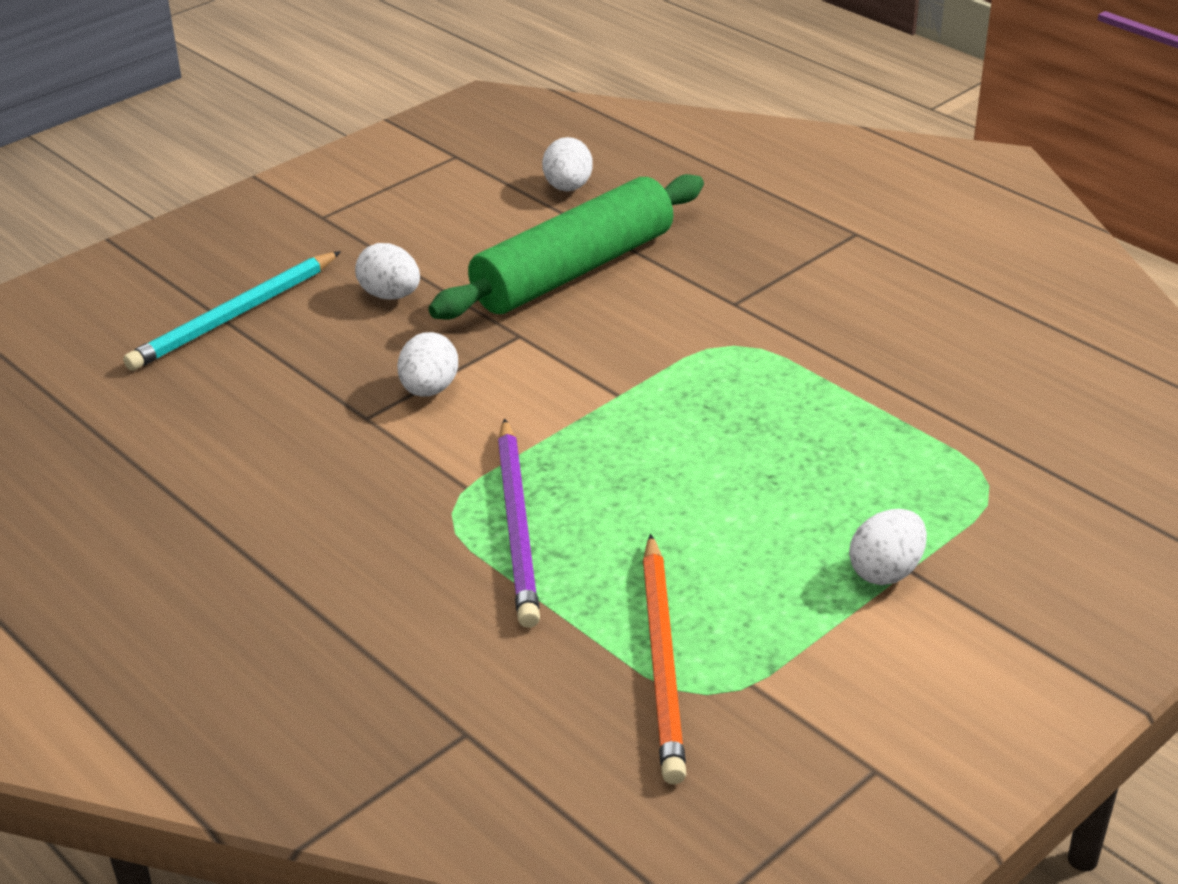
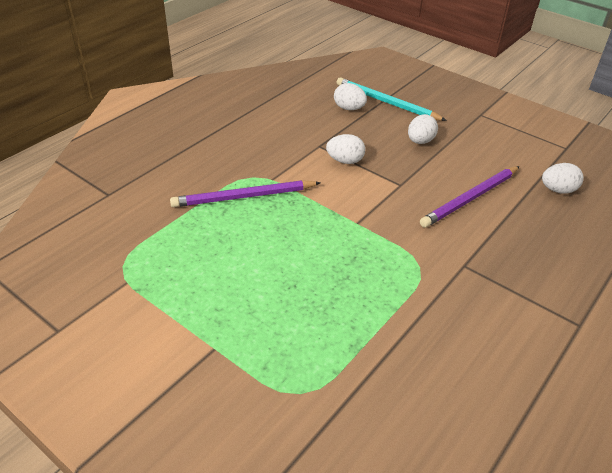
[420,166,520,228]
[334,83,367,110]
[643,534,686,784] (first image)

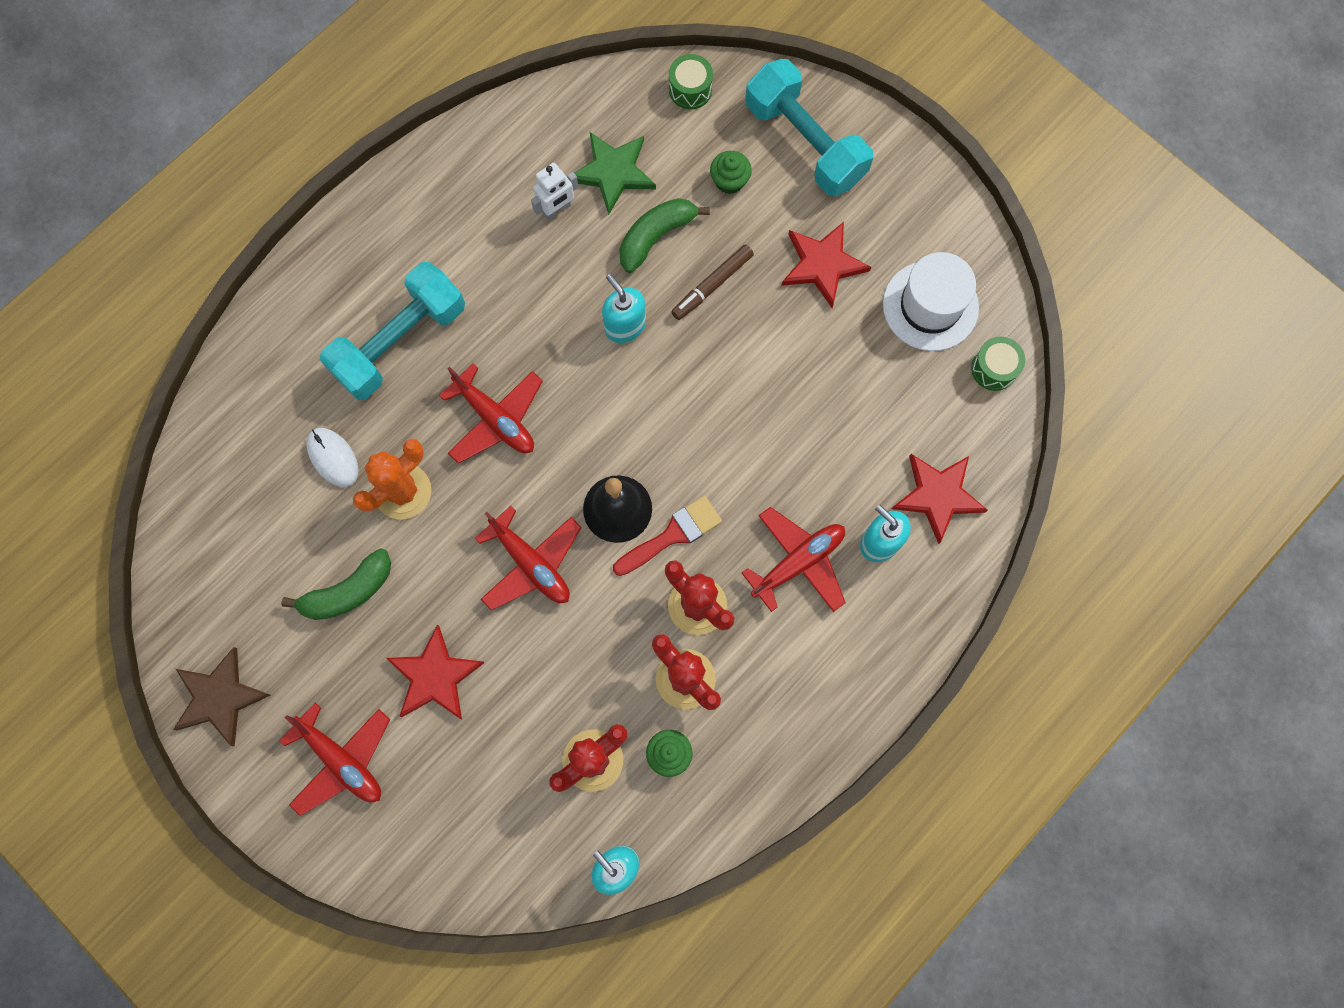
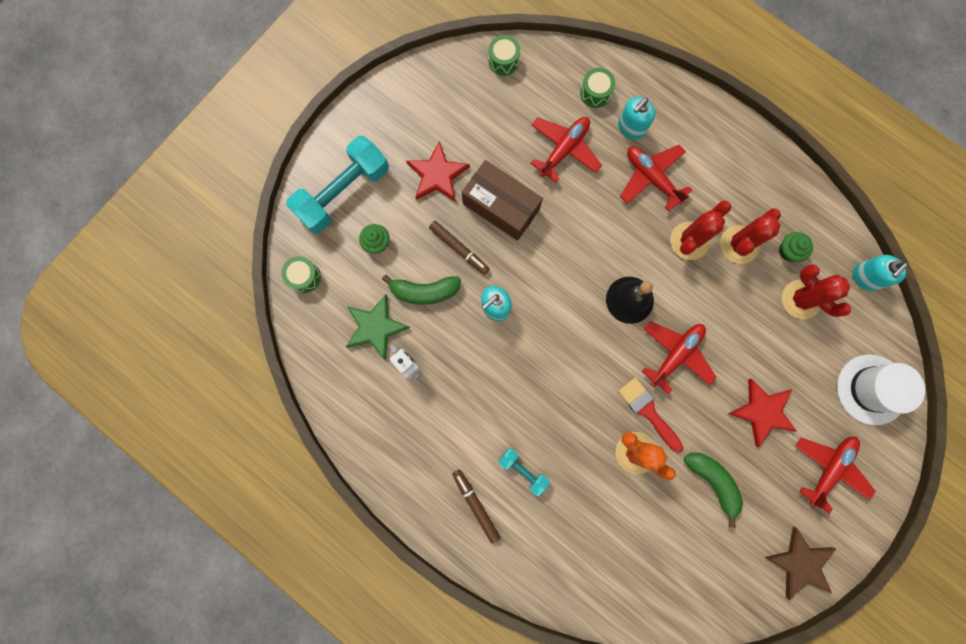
[382,275,461,305]
[837,354,925,425]
[499,448,550,496]
[531,117,602,182]
[306,428,359,487] (first image)
[580,68,615,108]
[618,378,683,452]
[462,160,543,241]
[452,469,500,544]

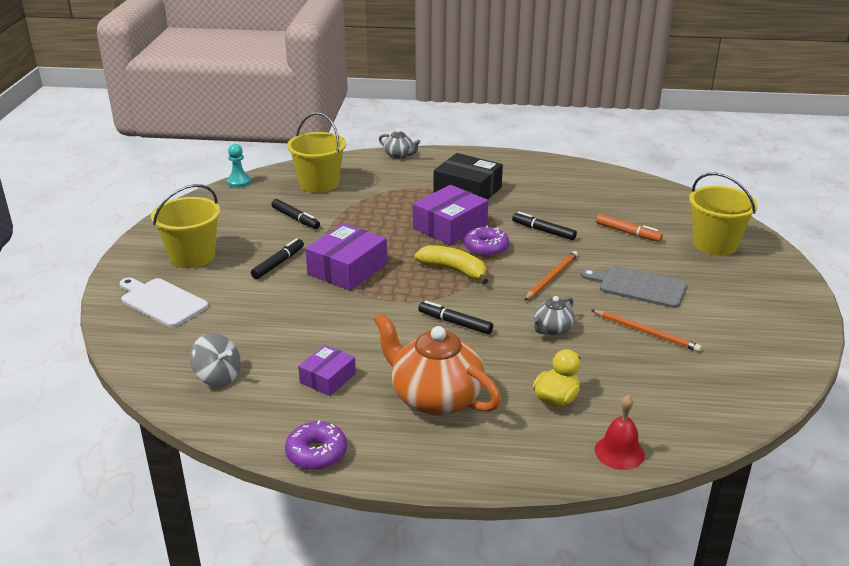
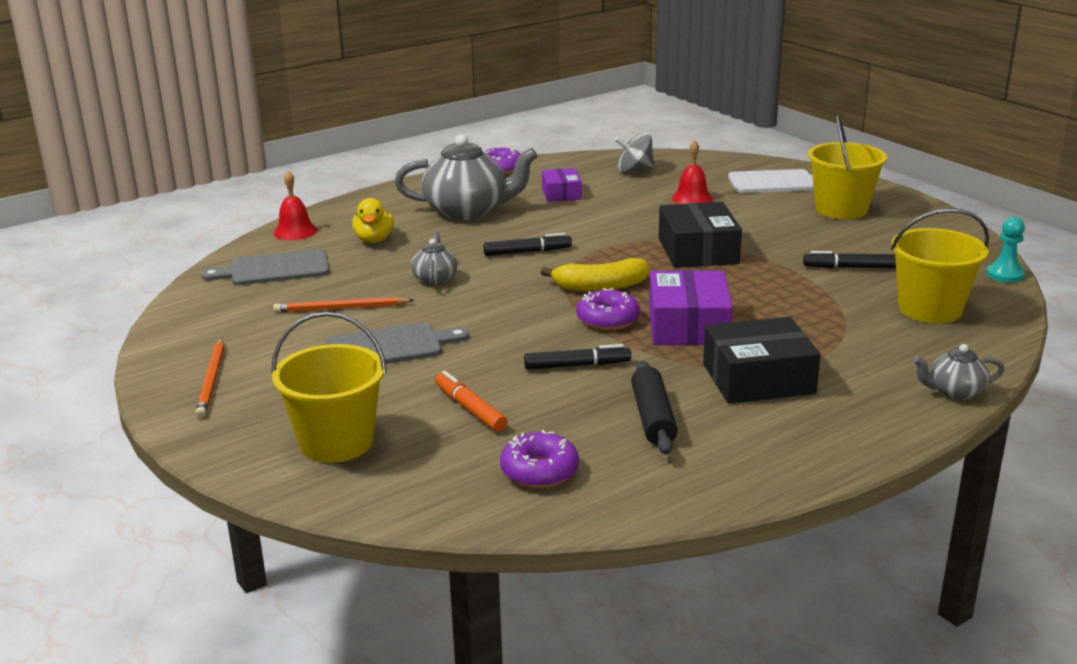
[435,371,508,432]
[659,202,742,268]
[251,238,304,279] (first image)
[195,338,224,418]
[395,134,537,220]
[672,140,713,204]
[201,249,329,285]
[631,361,678,455]
[500,430,579,488]

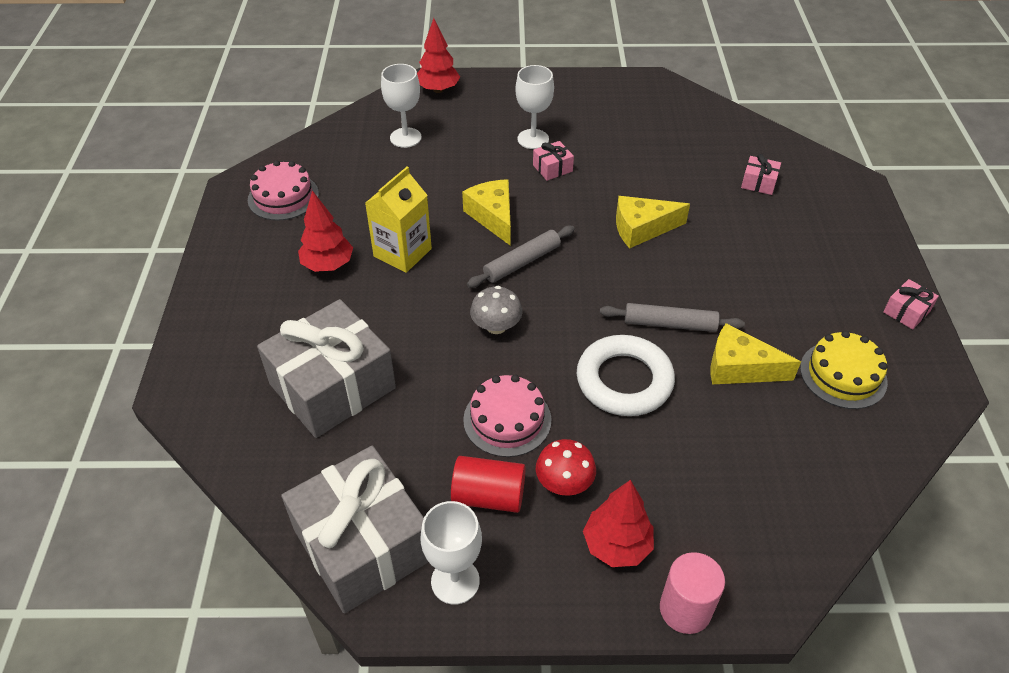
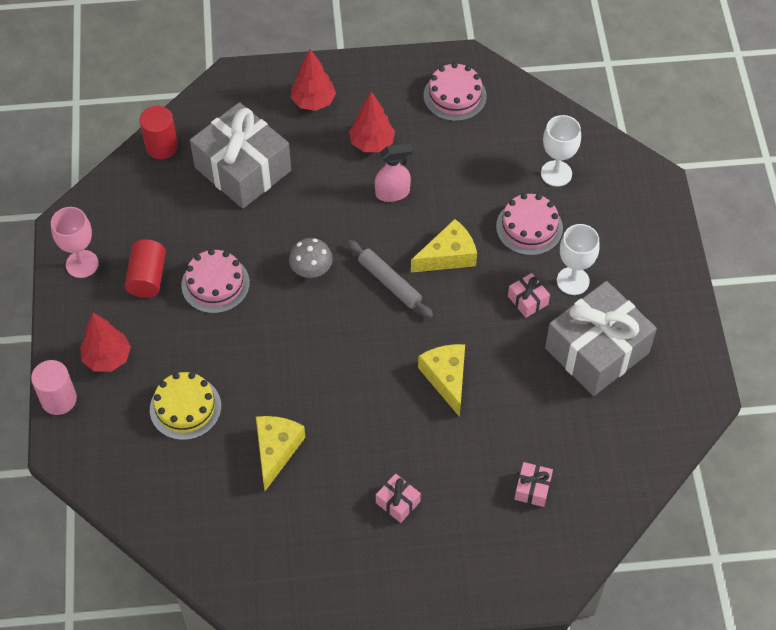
[291,49,336,111]
[375,143,413,202]
[376,473,421,523]
[600,303,745,332] (first image)
[150,372,221,440]
[577,335,675,416] (first image)
[536,439,596,496] (first image)
[545,281,657,396]
[51,207,99,278]
[140,106,178,159]
[496,193,563,256]

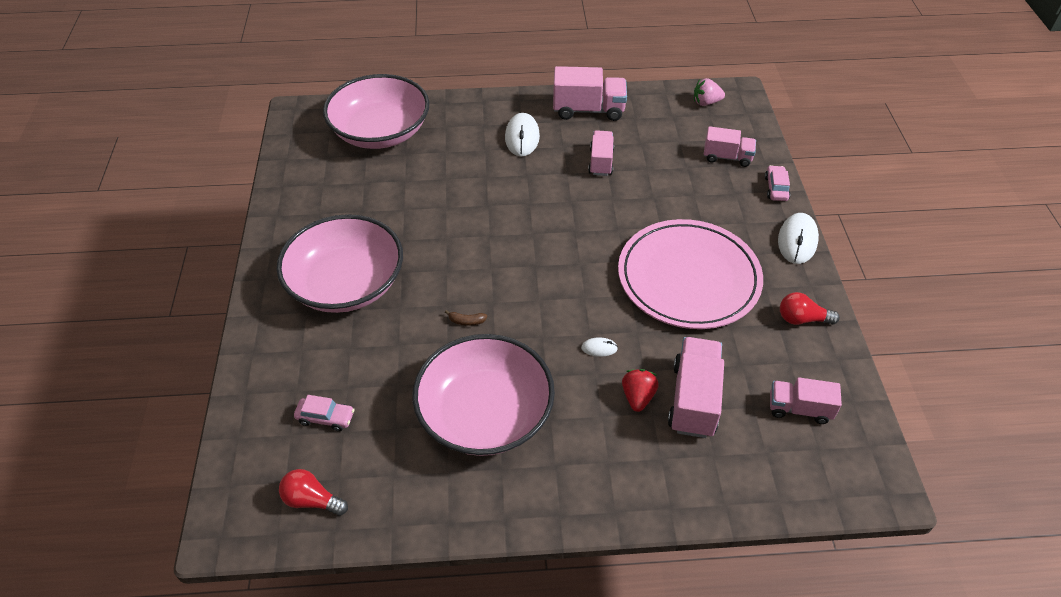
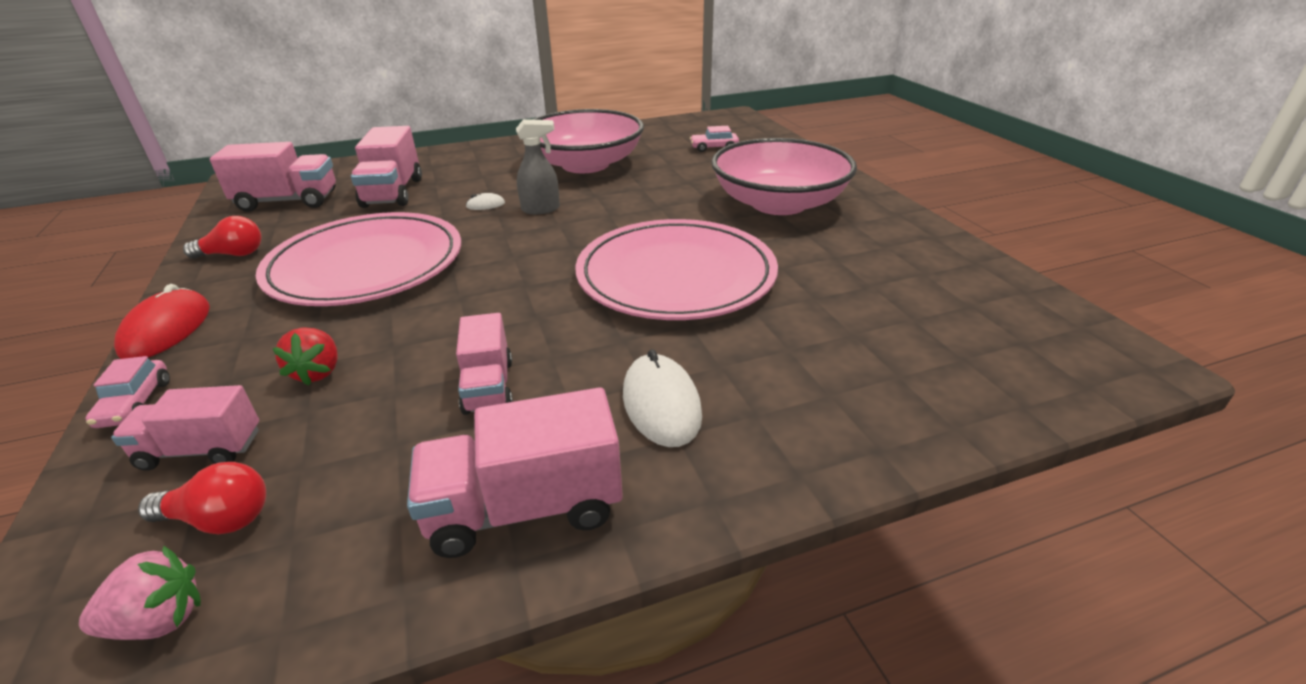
[323,74,429,149] (first image)
[114,284,210,359]
[445,310,487,326] (first image)
[272,327,338,385]
[210,142,336,212]
[138,462,266,534]
[516,119,560,214]
[575,219,778,320]

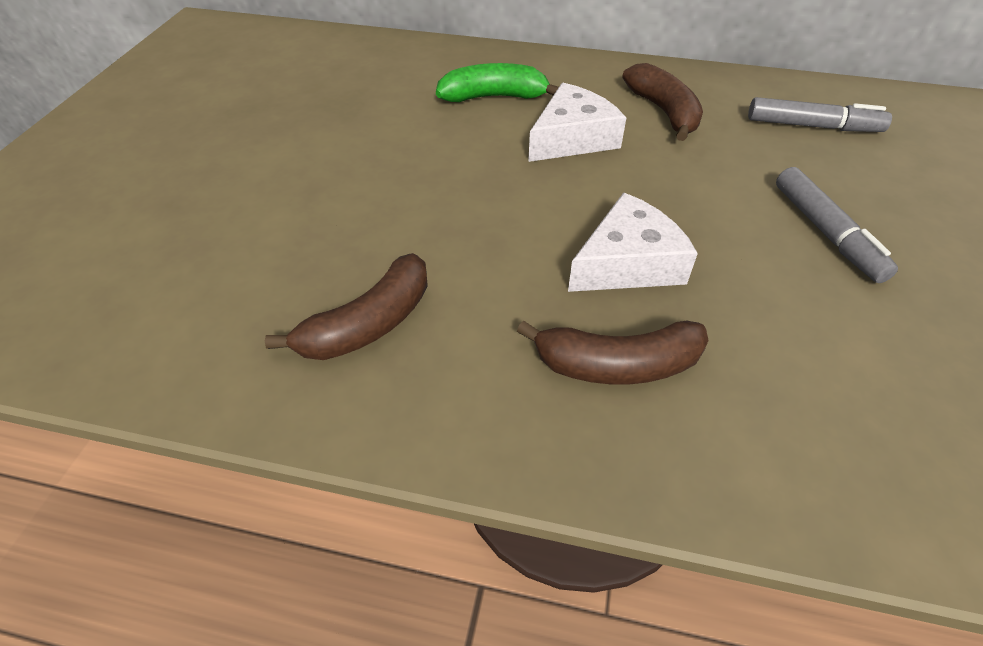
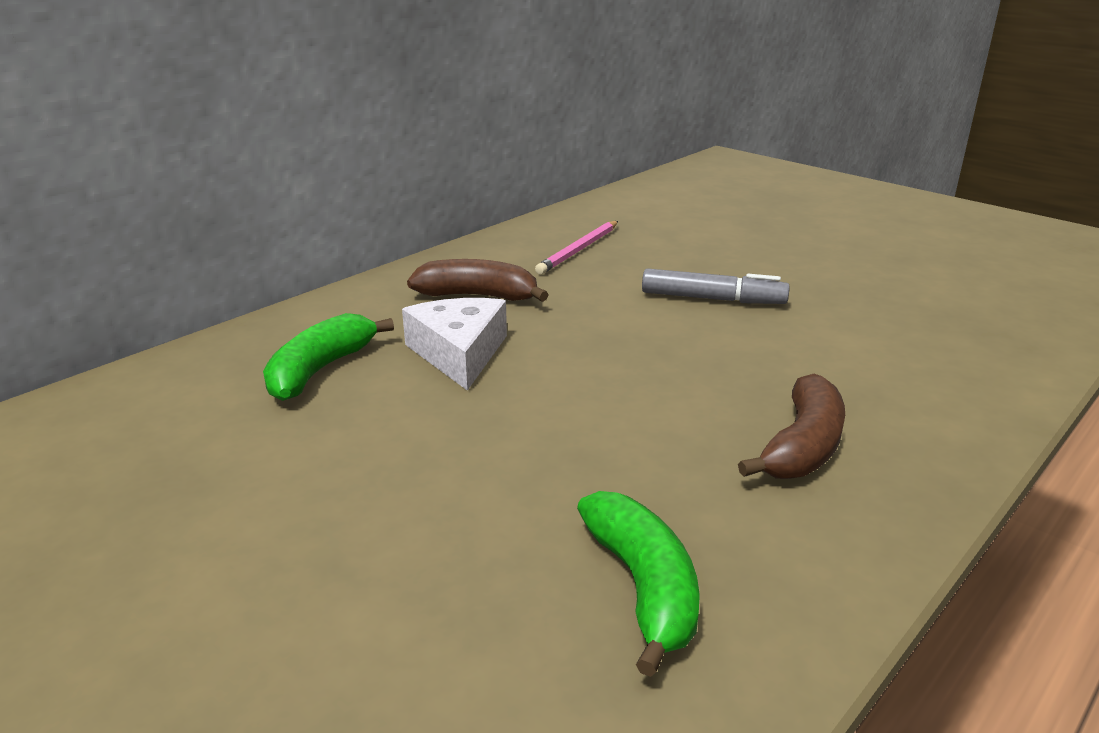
[535,221,618,274]
[568,193,698,292] (first image)
[577,491,700,677]

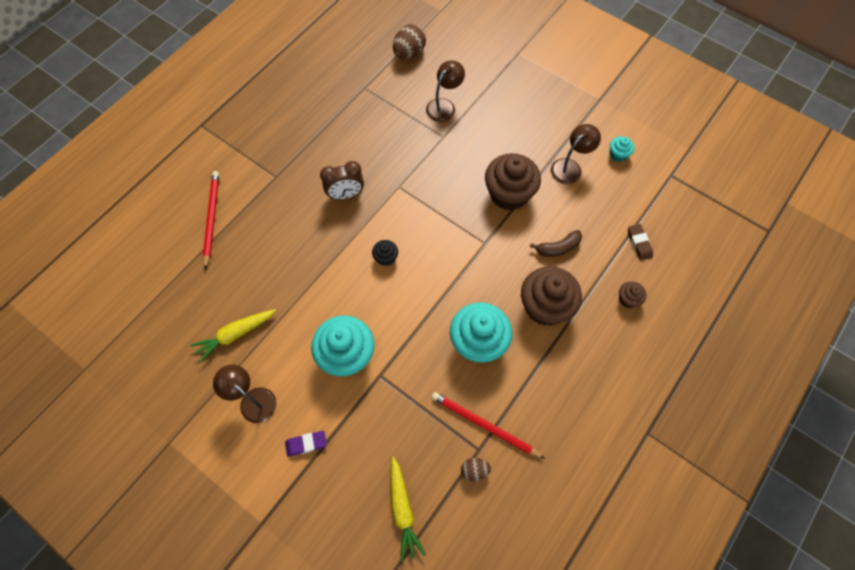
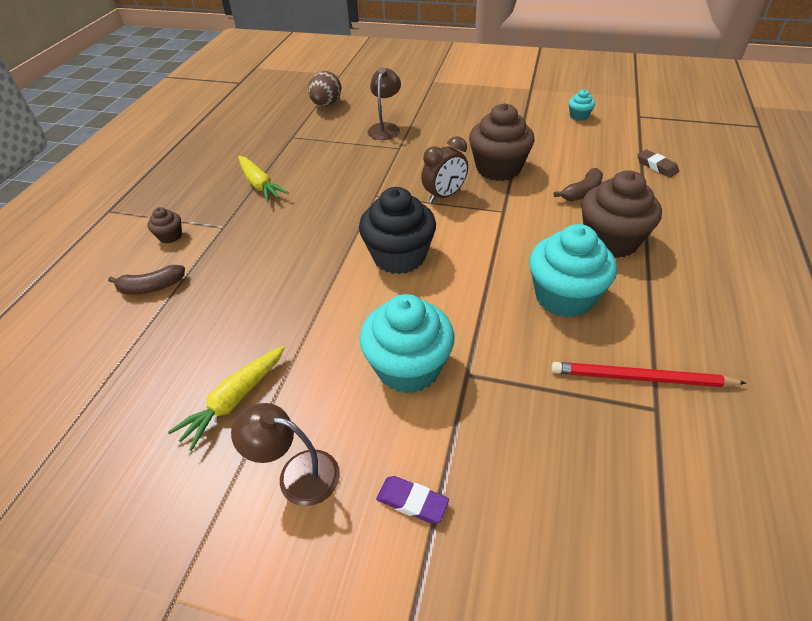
[551,124,601,184] (first image)
[421,136,468,203]
[108,265,185,294]
[359,187,436,274]
[147,207,182,244]
[376,476,449,523]
[238,156,288,202]
[461,458,491,482] (first image)

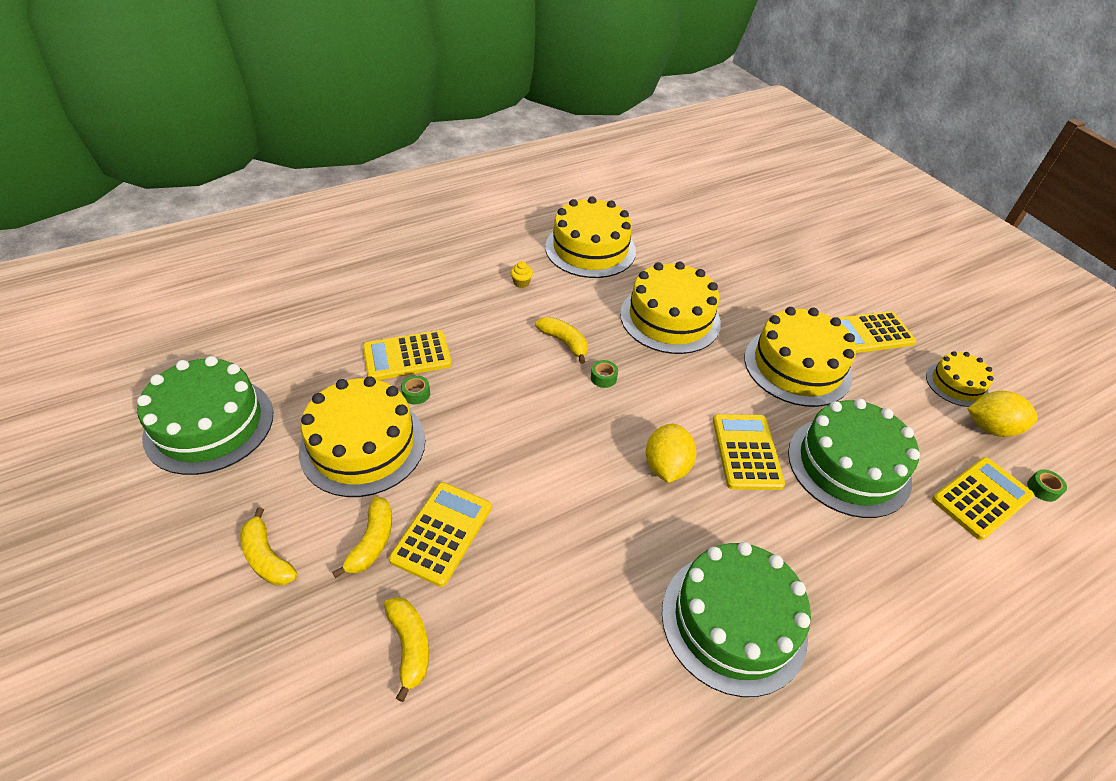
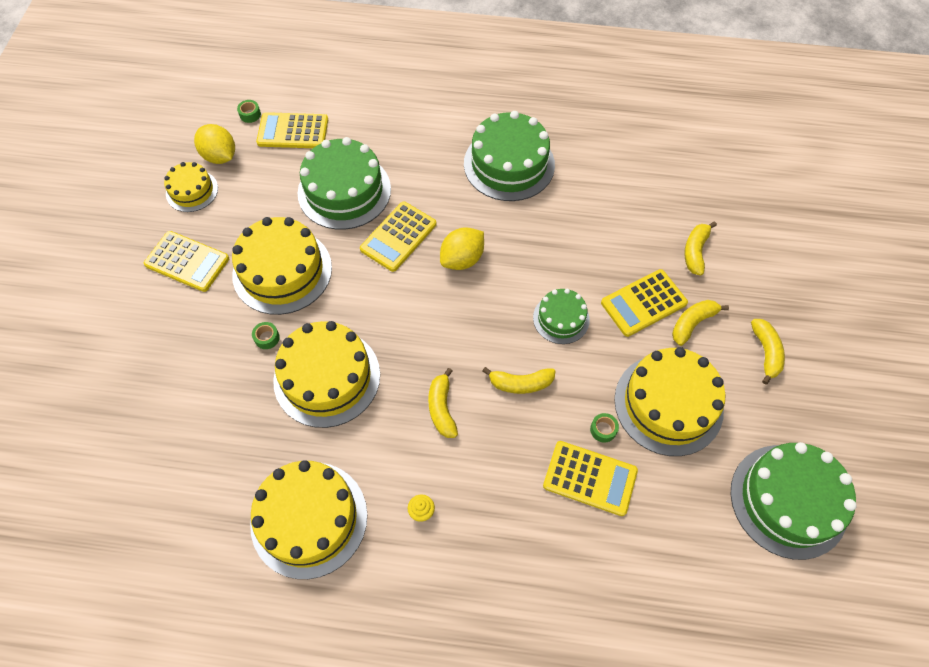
[252,322,280,349]
[533,289,590,344]
[482,367,555,394]

